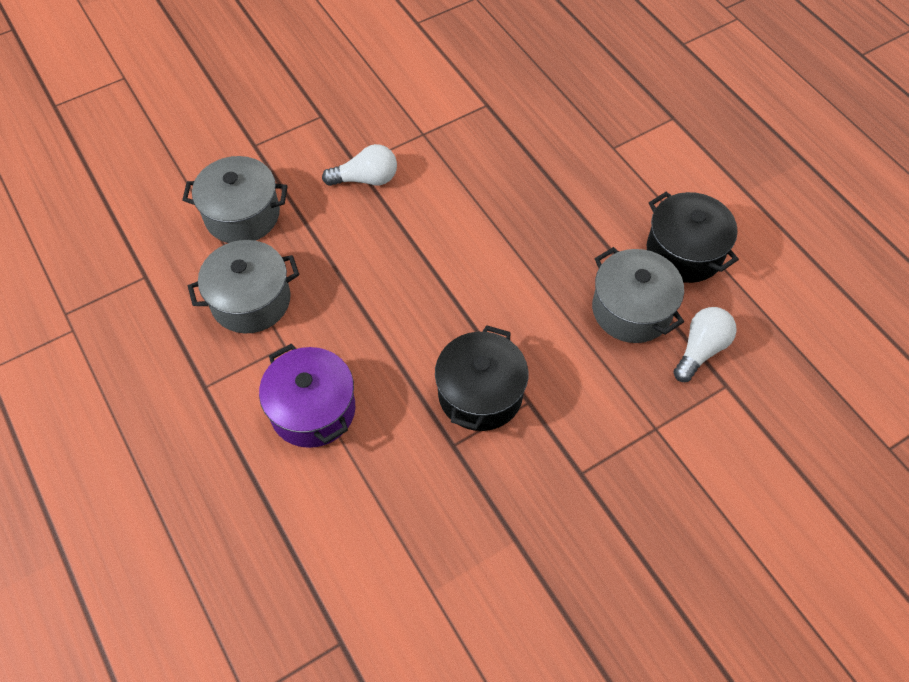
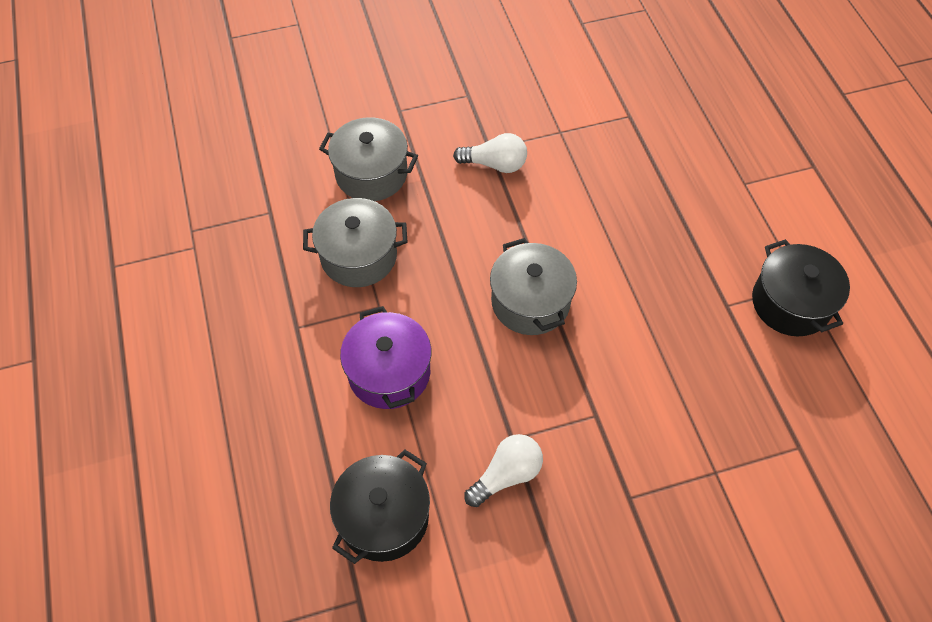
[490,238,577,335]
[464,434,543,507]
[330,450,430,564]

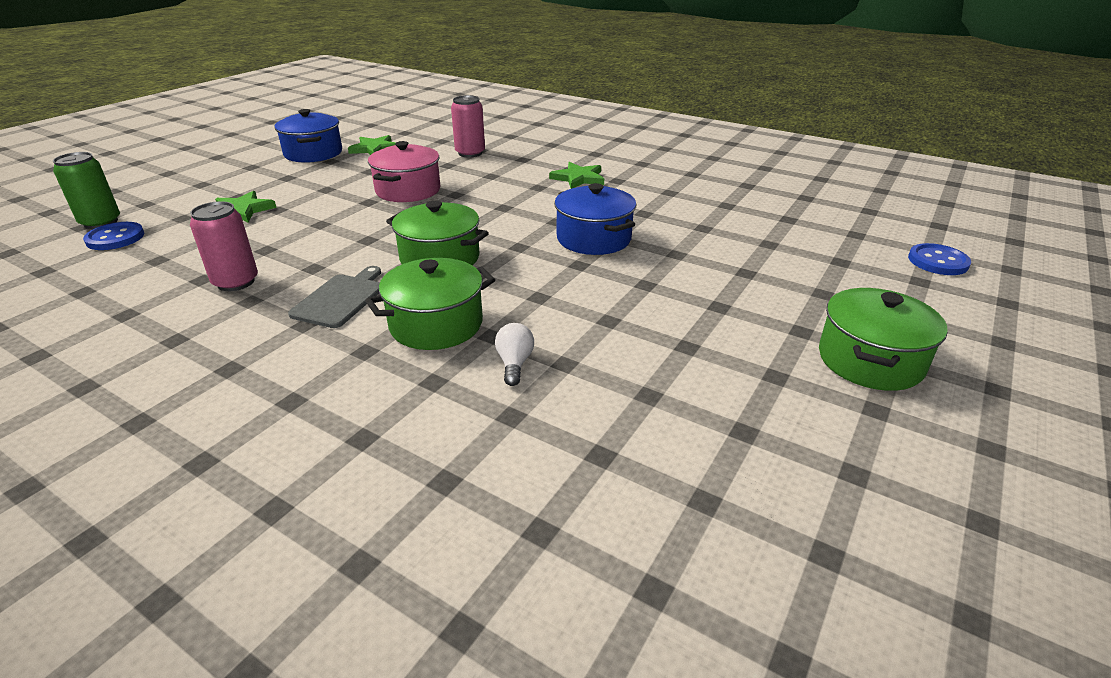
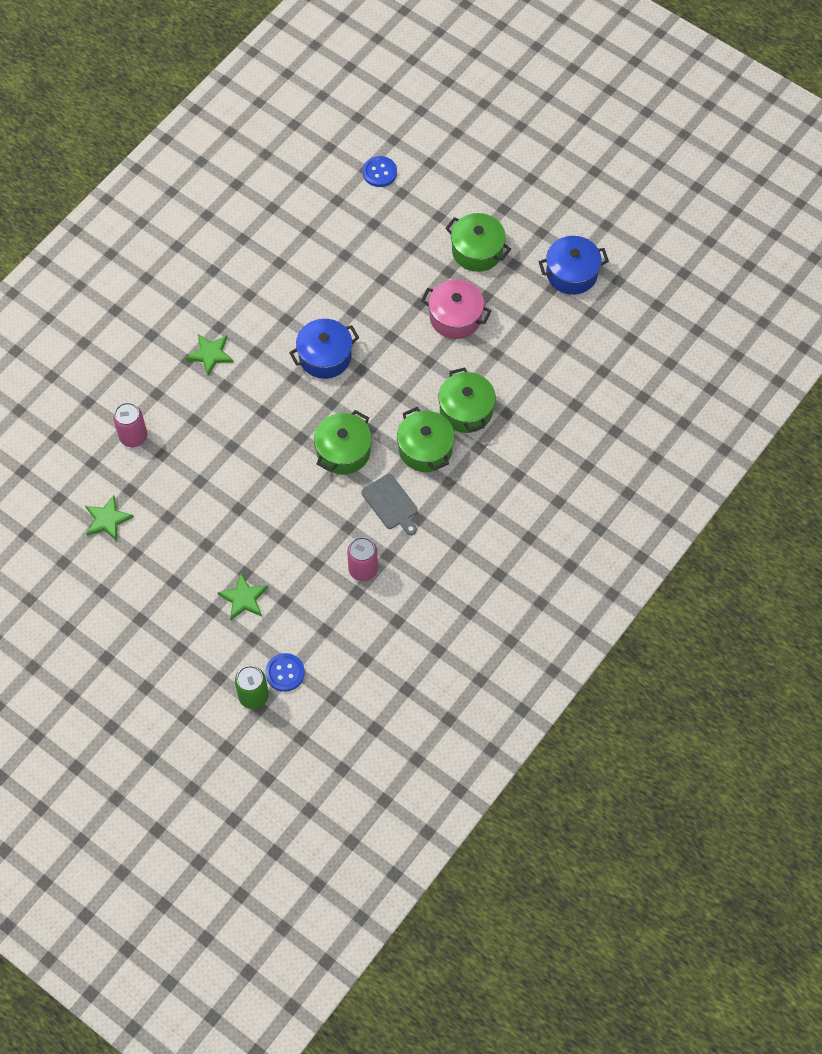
[539,236,609,295]
[421,279,491,339]
[361,474,418,535]
[438,368,496,433]

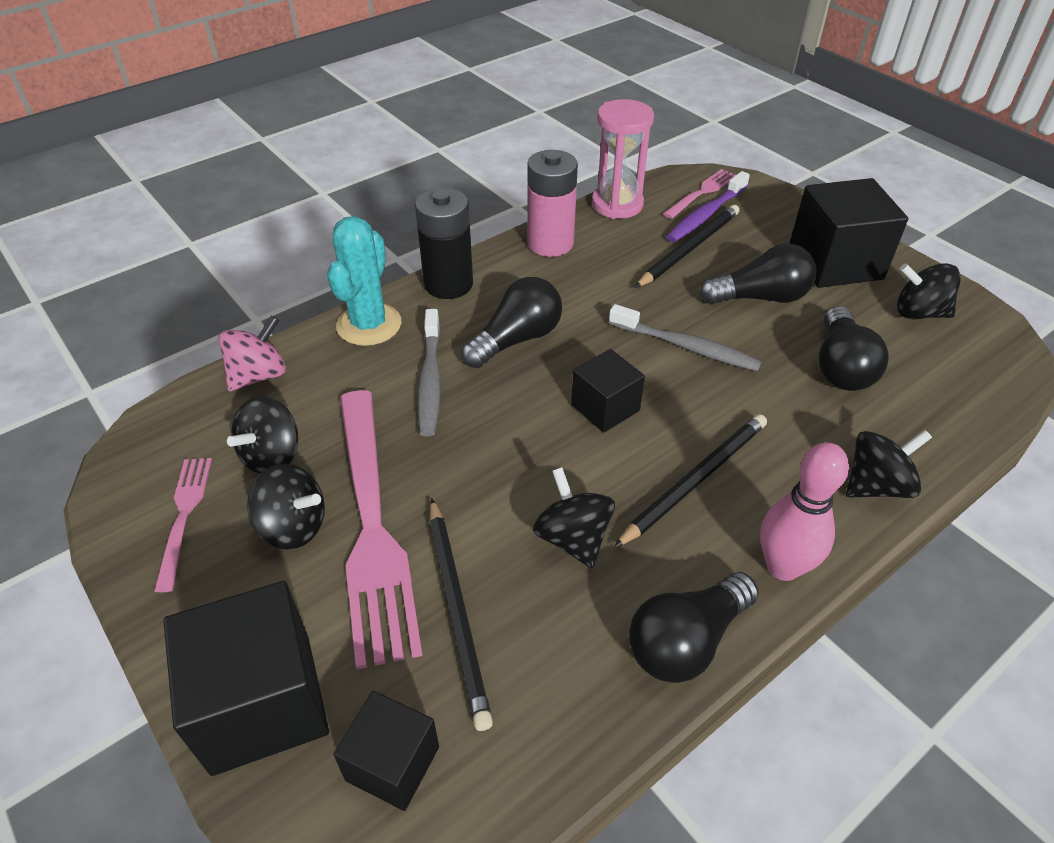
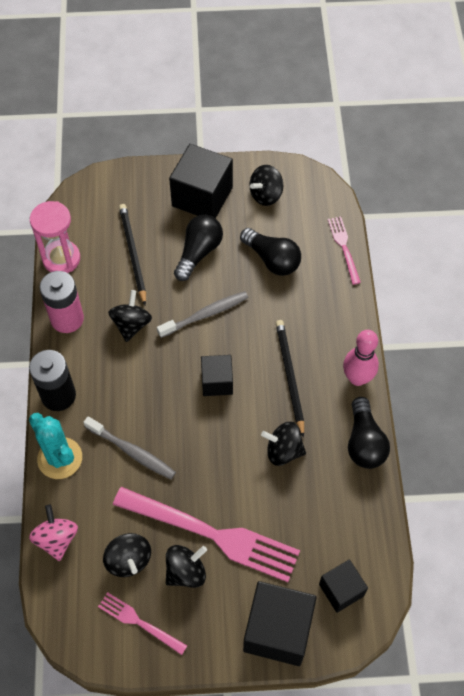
[328,216,361,285]
[666,171,750,242] (first image)
[461,277,562,368] (first image)
[108,290,152,342]
[429,498,493,731] (first image)

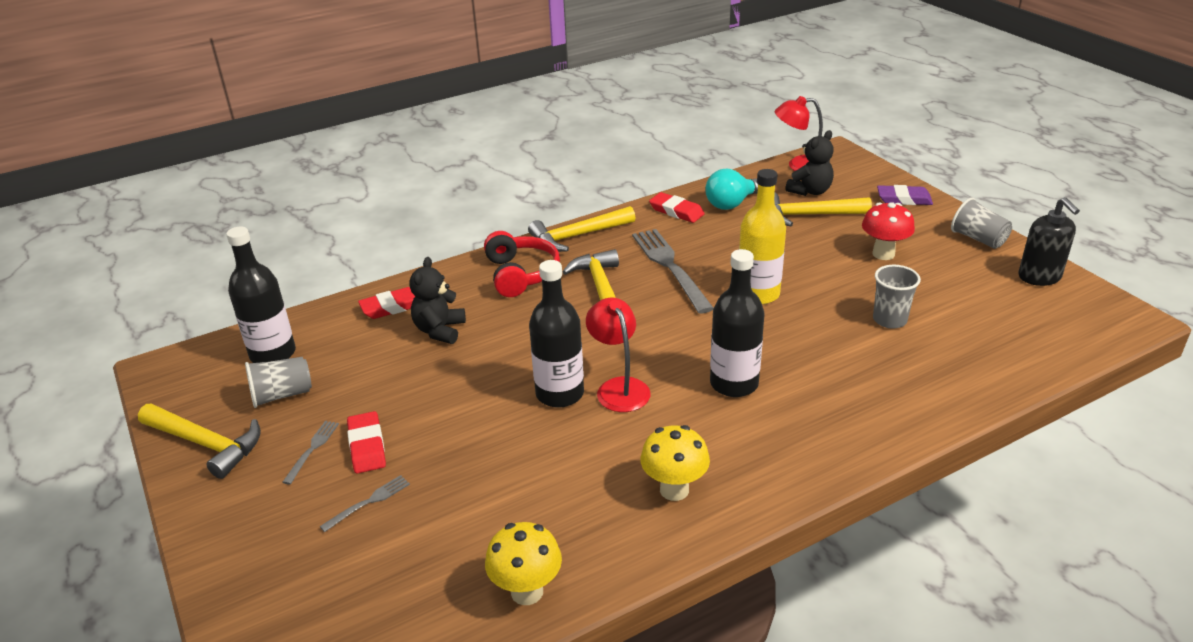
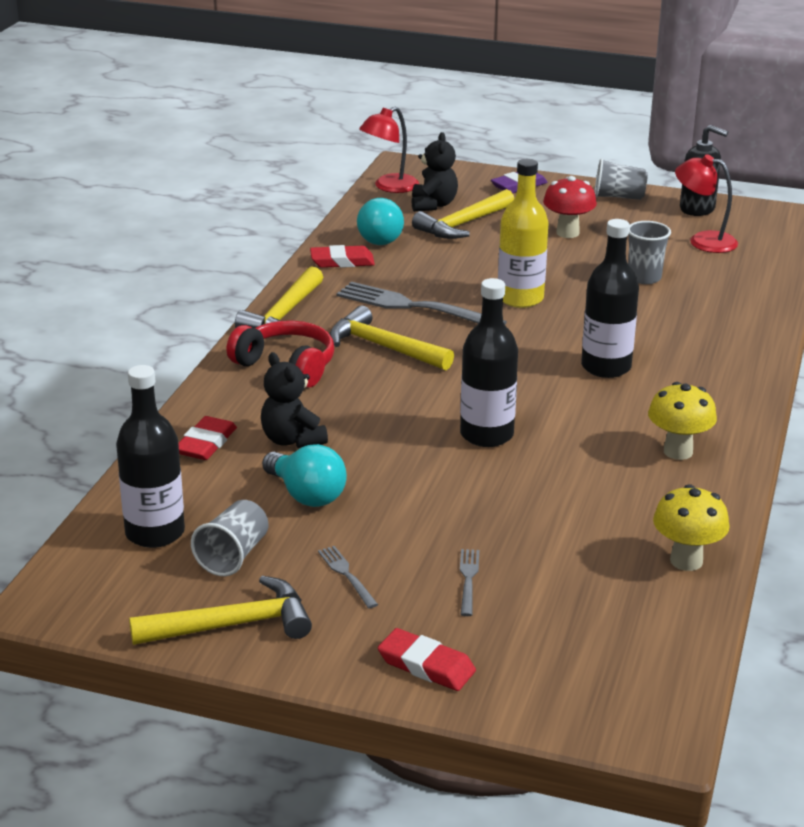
[675,154,738,253]
[378,628,476,691]
[262,444,347,507]

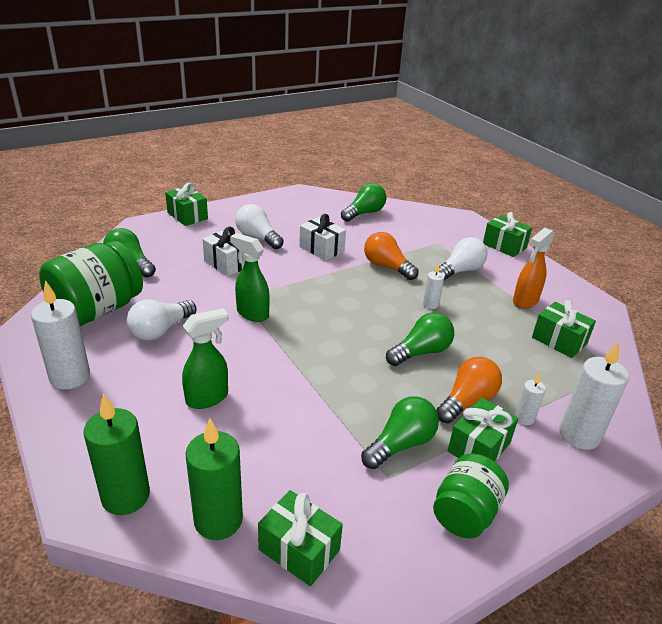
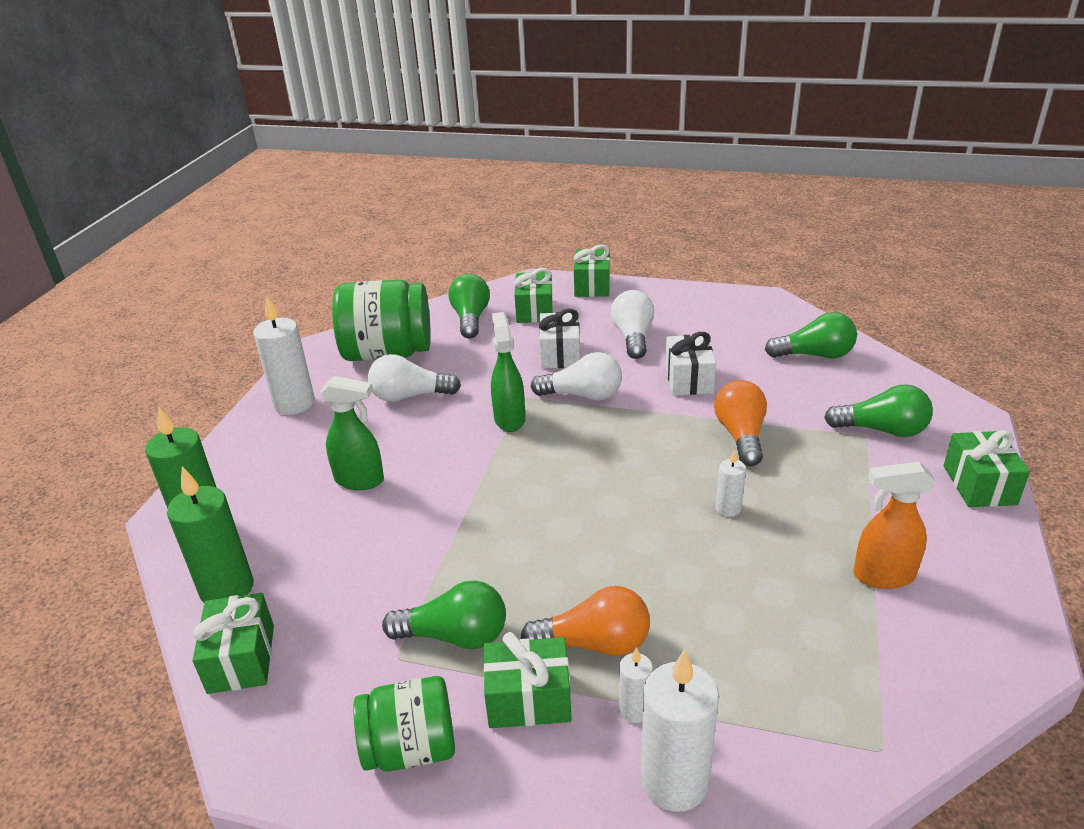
[531,352,622,401]
[514,268,553,323]
[824,384,933,437]

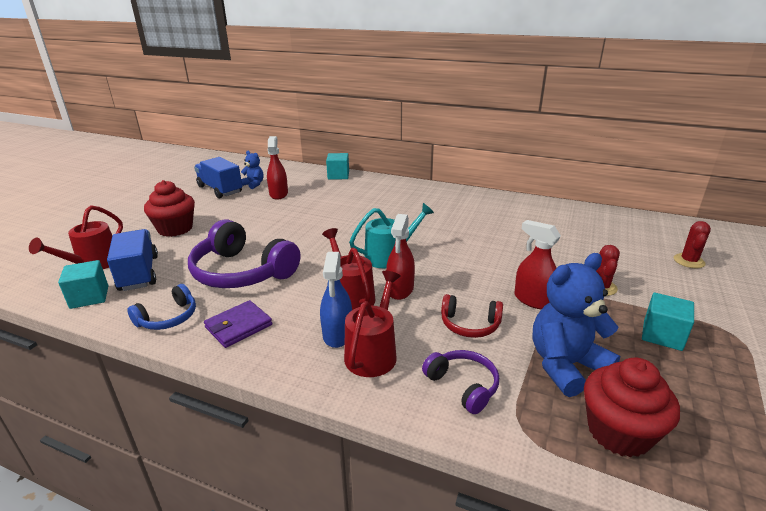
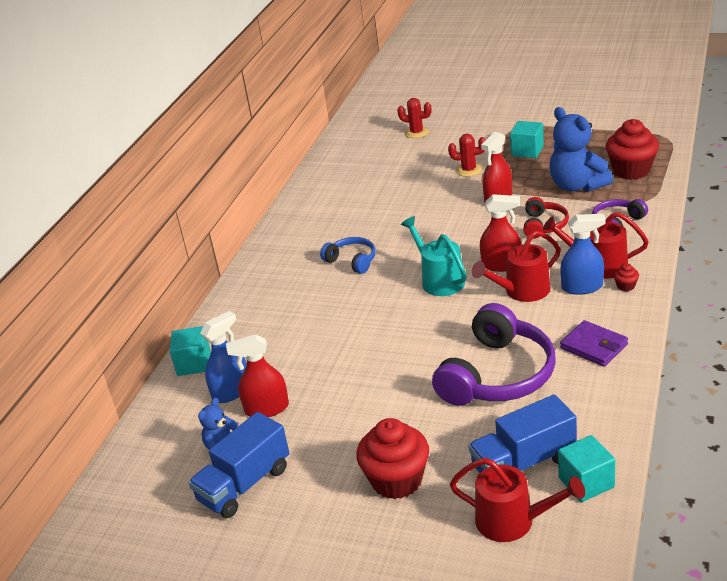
[320,237,376,274]
[614,263,639,291]
[200,311,247,403]

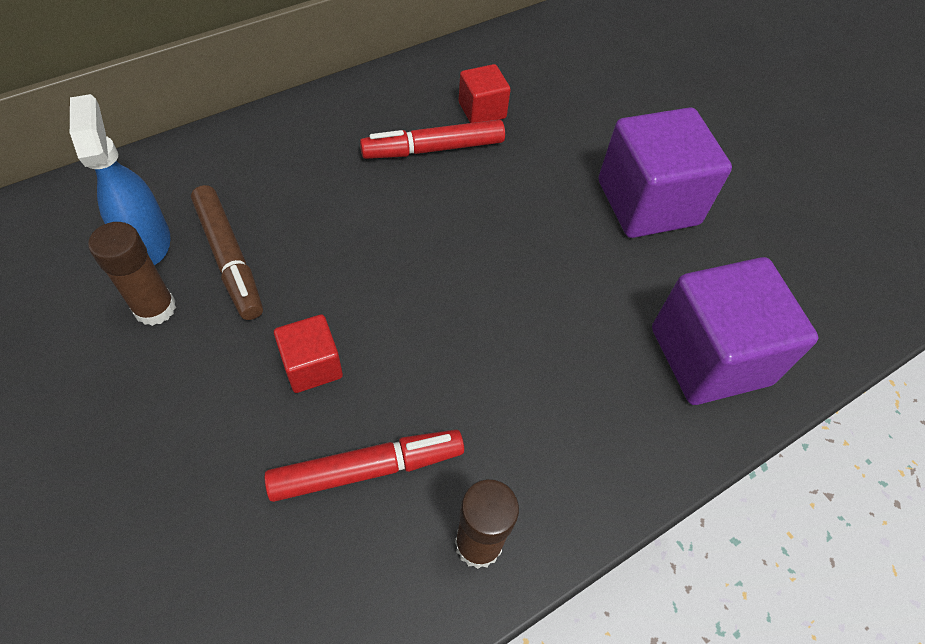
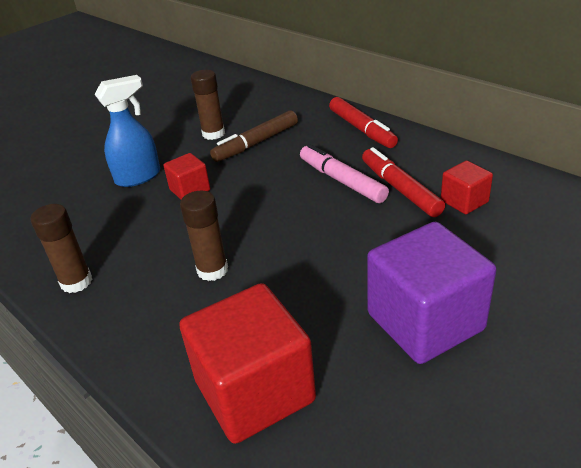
[94,75,160,187]
[179,283,316,444]
[329,97,398,148]
[300,144,389,203]
[180,191,228,281]

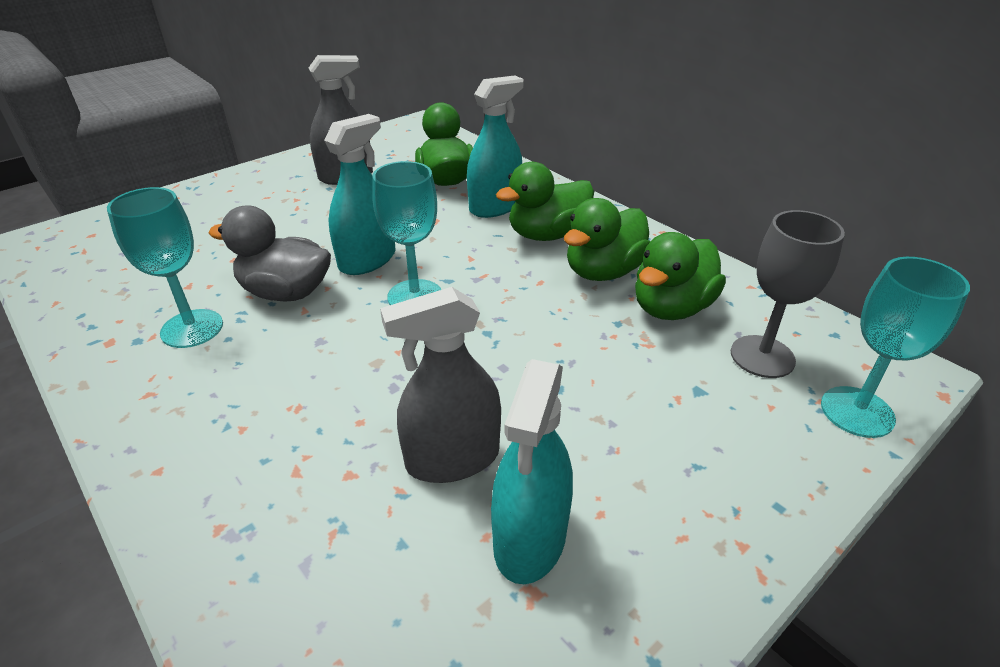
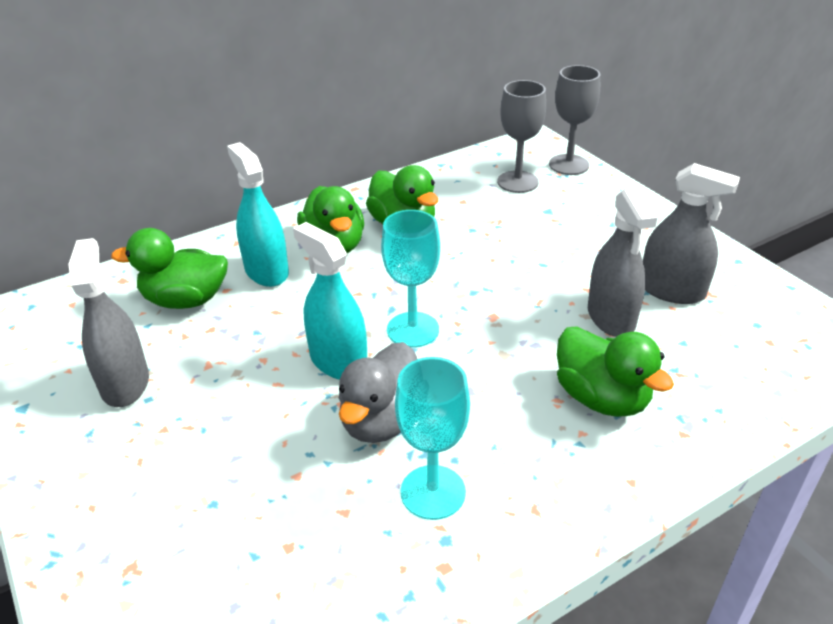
[557,326,674,417]
[549,65,600,175]
[643,163,740,304]

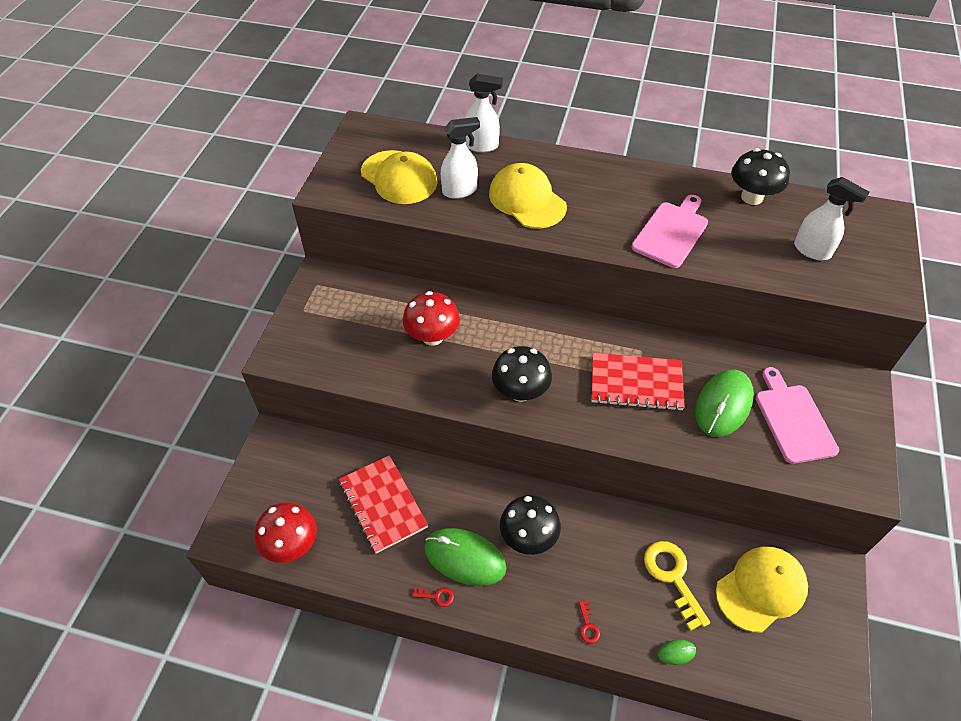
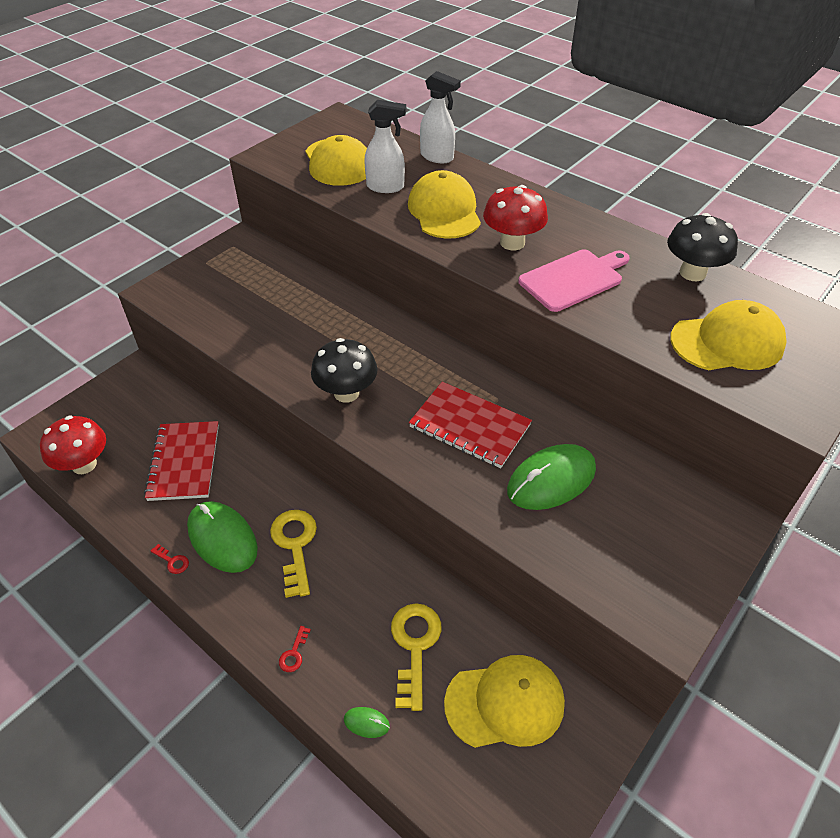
[670,300,787,370]
[483,185,548,250]
[756,367,839,464] (first image)
[270,510,317,598]

